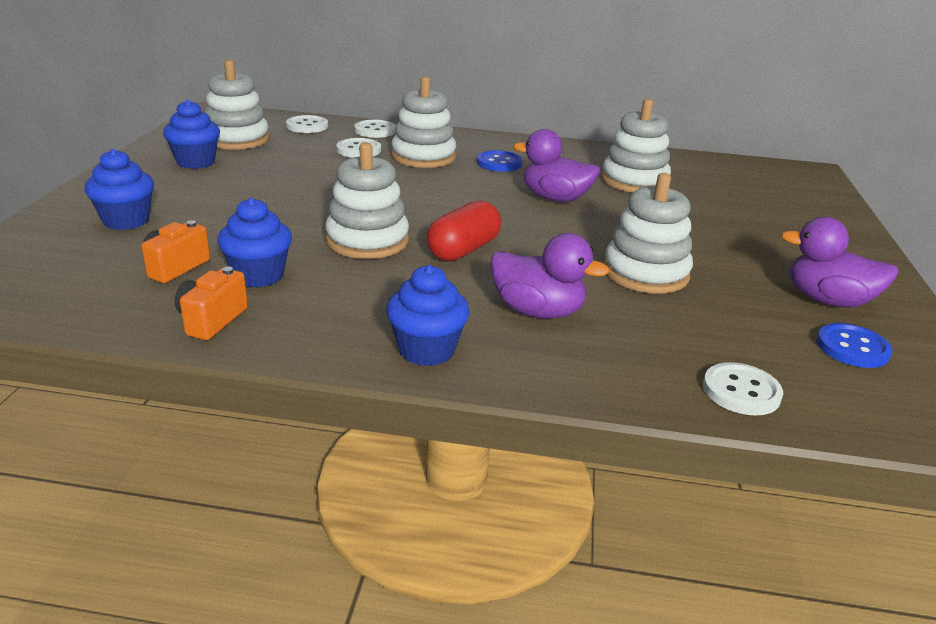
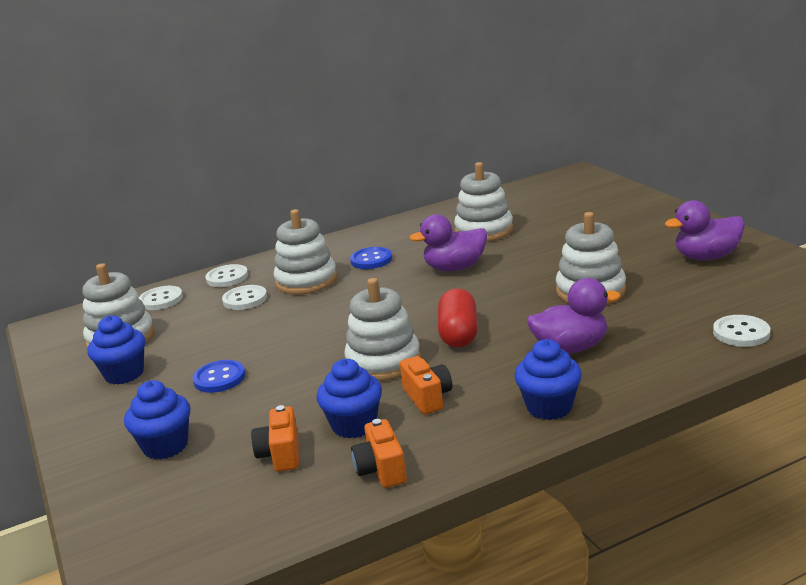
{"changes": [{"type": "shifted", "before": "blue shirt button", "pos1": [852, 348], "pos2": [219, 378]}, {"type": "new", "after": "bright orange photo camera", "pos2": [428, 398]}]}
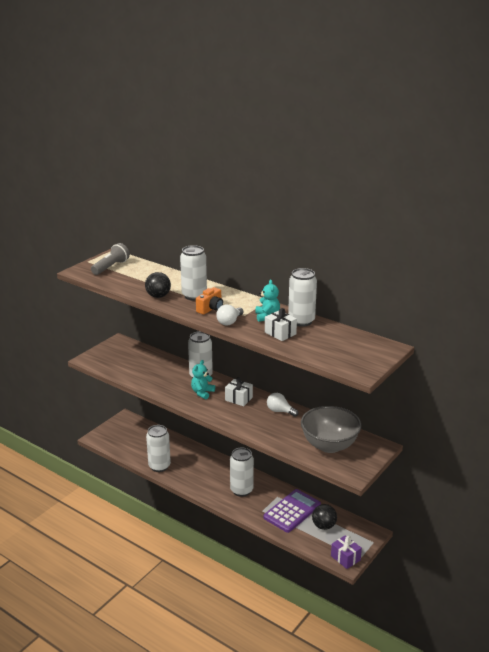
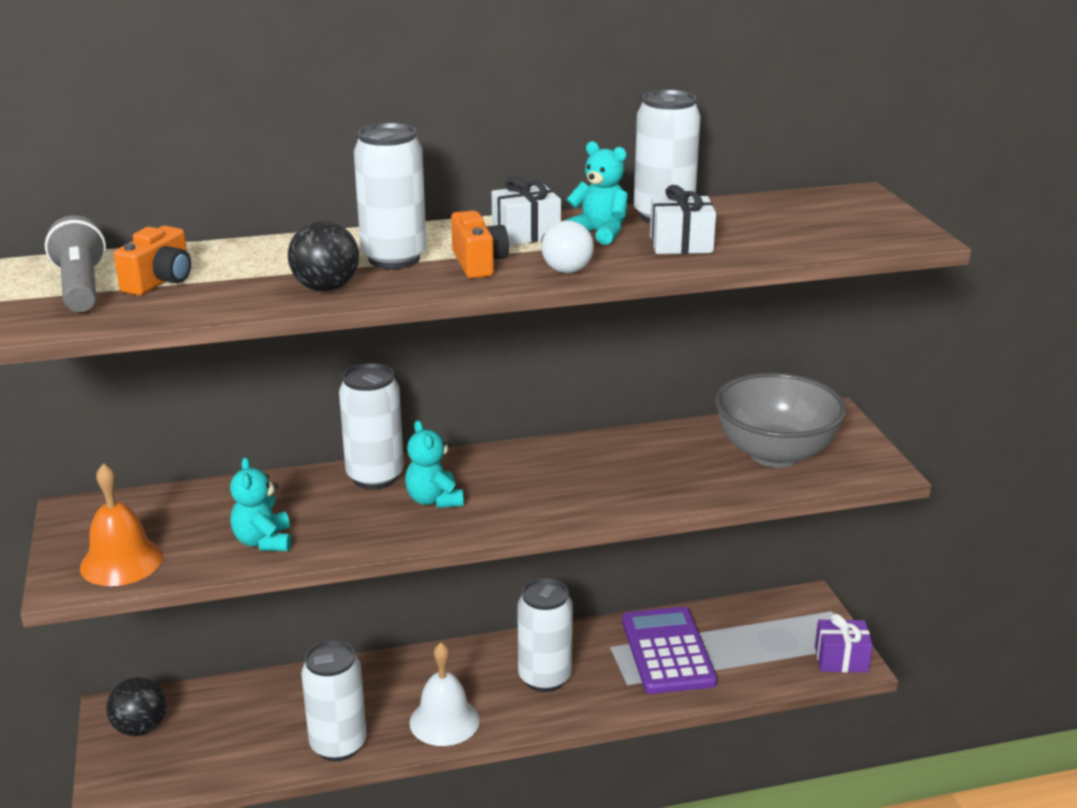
{"changes": [{"type": "shifted", "before": "pure white present", "pos1": [238, 399], "pos2": [526, 234]}, {"type": "gone", "before": "pure white light bulb", "pos1": [280, 411]}, {"type": "shifted", "before": "black play ball", "pos1": [324, 526], "pos2": [140, 728]}, {"type": "new", "after": "bright orange photo camera", "pos2": [160, 281]}, {"type": "new", "after": "turquoise teddy bear", "pos2": [263, 541]}, {"type": "new", "after": "bright orange hand bell", "pos2": [121, 562]}, {"type": "new", "after": "pure white hand bell", "pos2": [444, 721]}]}
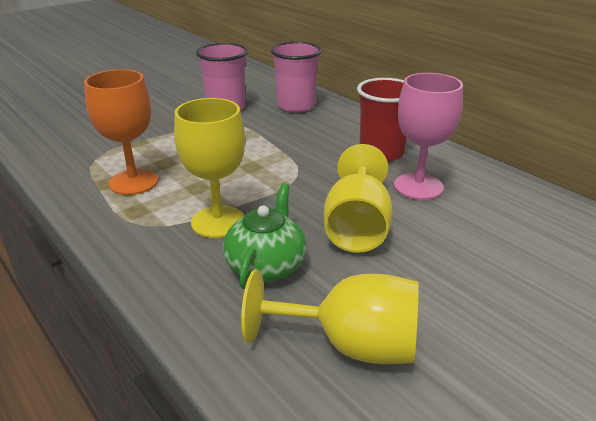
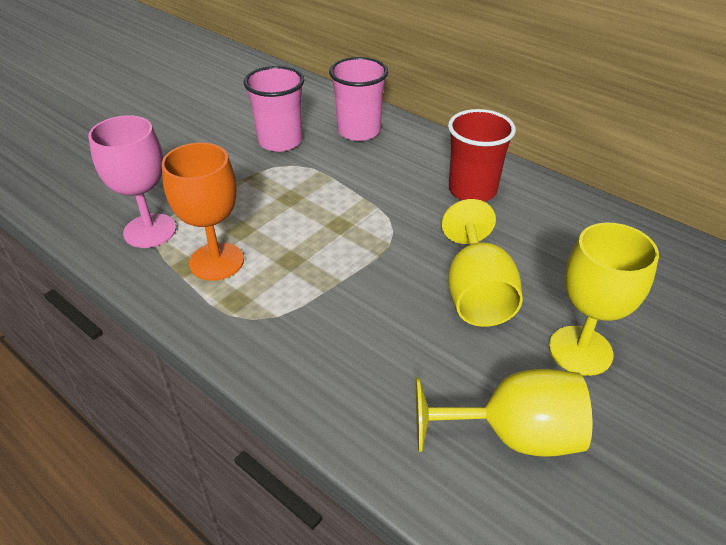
{"changes": [{"type": "shifted", "before": "pink chalice", "pos1": [418, 186], "pos2": [150, 231]}, {"type": "shifted", "before": "bright yellow chalice", "pos1": [218, 222], "pos2": [580, 350]}, {"type": "gone", "before": "emerald teapot", "pos1": [266, 265]}]}
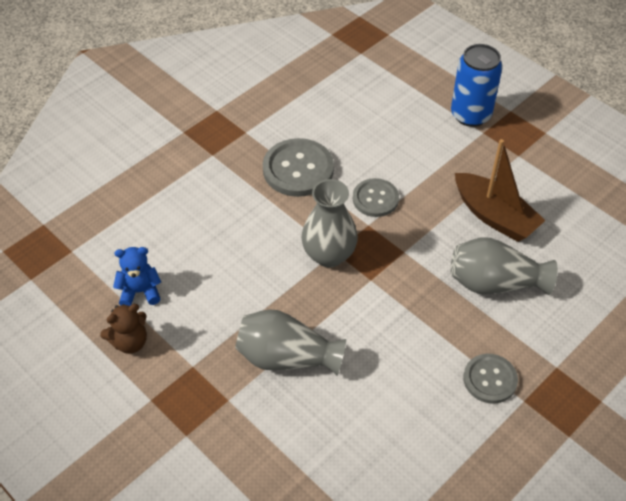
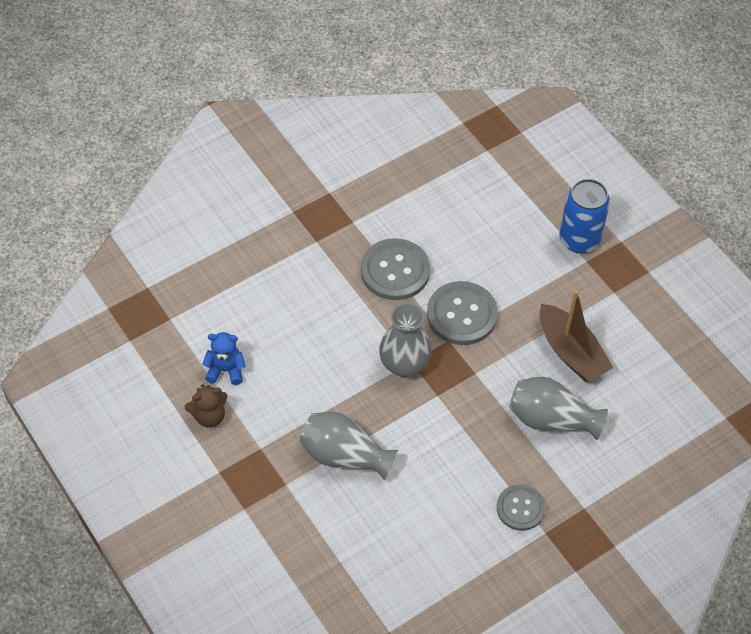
{"changes": [{"type": "scaled", "before": "gray shirt button", "pos1": [375, 199], "pos2": [462, 314], "scale": 1.58}]}
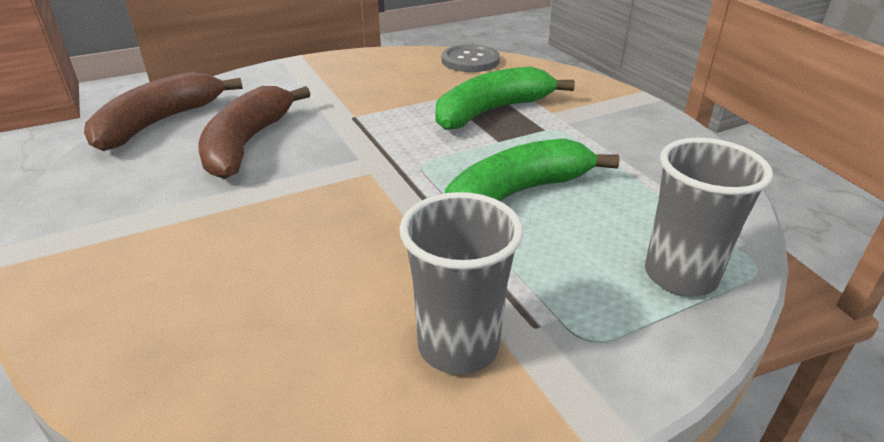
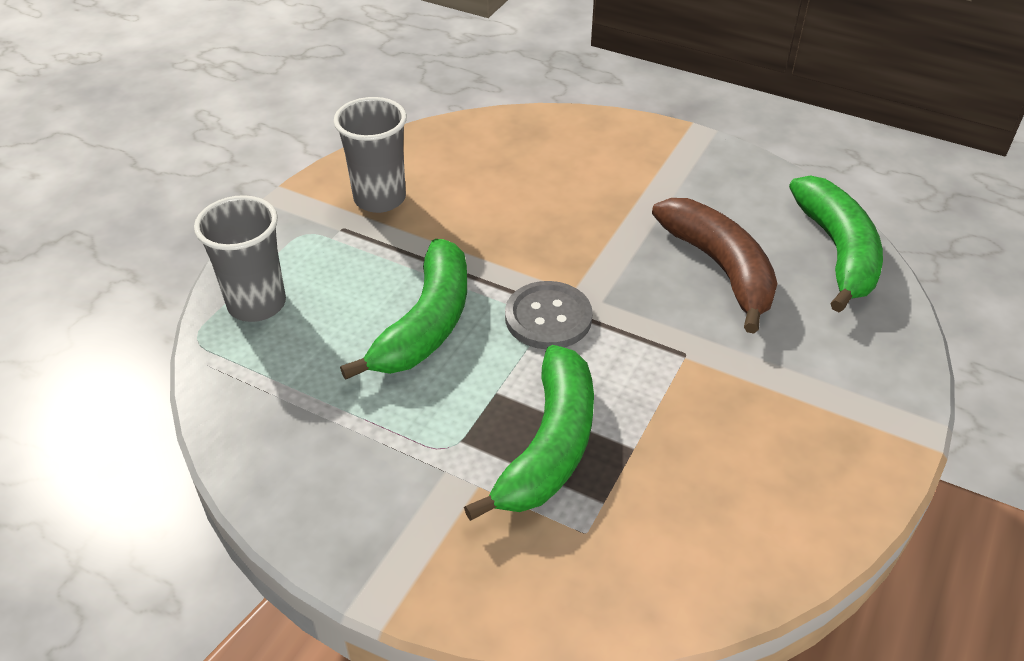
{"changes": [{"type": "shifted", "before": "gray shirt button", "pos1": [470, 61], "pos2": [548, 317]}, {"type": "repainted", "before": "russet toy banana", "after": "emerald toy banana", "pos1": [160, 123], "pos2": [837, 252]}]}
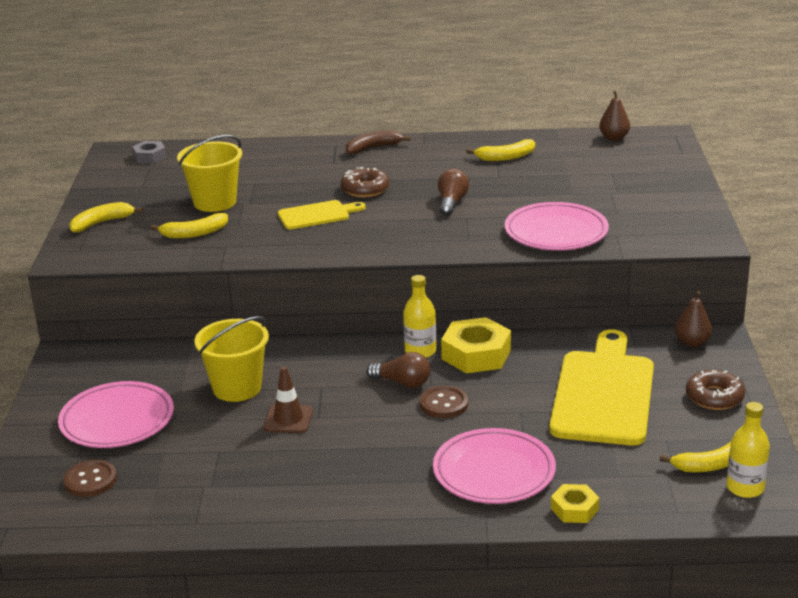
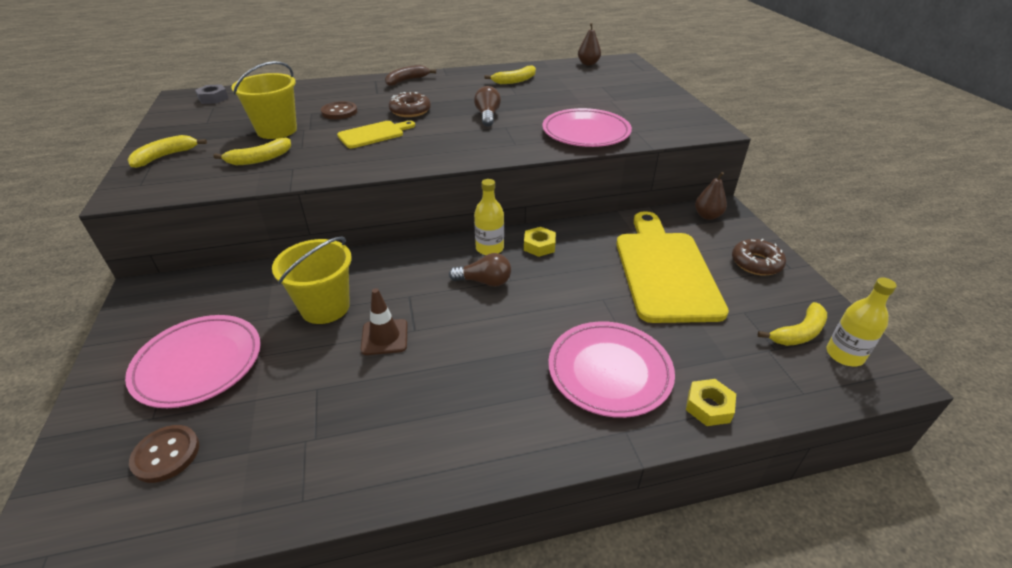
{"changes": [{"type": "scaled", "before": "bright yellow hexagon nut", "pos1": [476, 354], "pos2": [539, 246], "scale": 0.56}, {"type": "shifted", "before": "russet shirt button", "pos1": [444, 404], "pos2": [339, 112]}]}
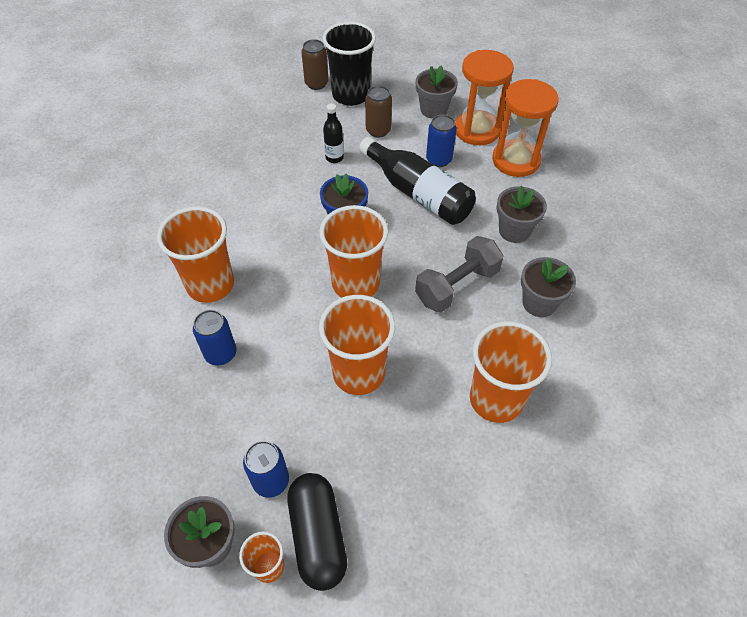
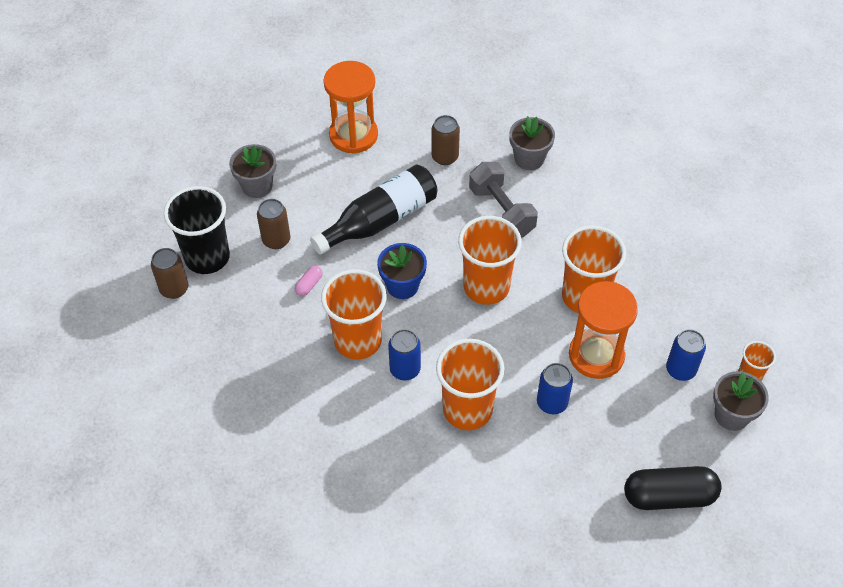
{"changes": [{"type": "shifted", "before": "bright orange sand timer", "pos1": [477, 130], "pos2": [596, 355]}, {"type": "swapped", "before": "black flask", "after": "pink capsule", "pos1": [334, 158], "pos2": [309, 285]}, {"type": "shifted", "before": "blue can", "pos1": [439, 160], "pos2": [405, 369]}, {"type": "swapped", "before": "gray potted plant", "after": "russet can", "pos1": [514, 231], "pos2": [445, 157]}, {"type": "shifted", "before": "bright orange beaker", "pos1": [496, 399], "pos2": [358, 340]}, {"type": "shifted", "before": "black capsule", "pos1": [318, 535], "pos2": [669, 496]}]}
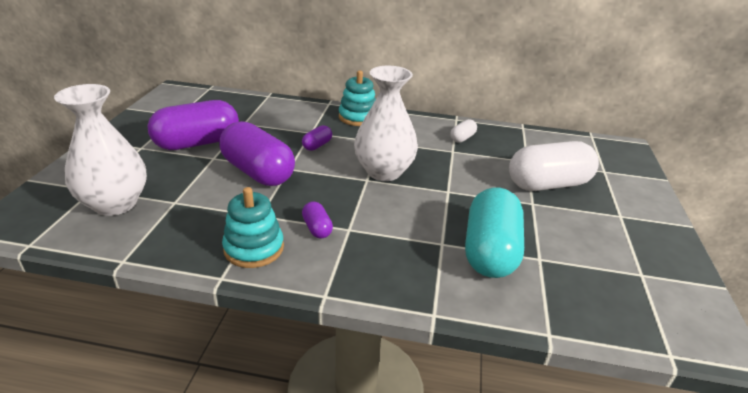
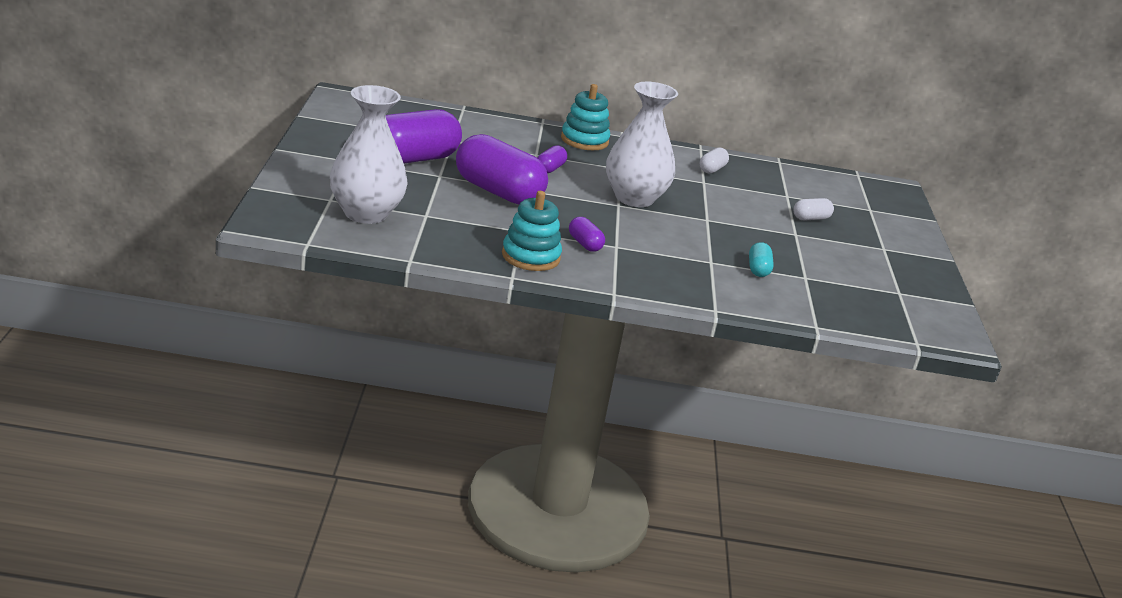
{"changes": [{"type": "scaled", "before": "pure white capsule", "pos1": [548, 184], "pos2": [811, 218], "scale": 0.44}, {"type": "scaled", "before": "turquoise capsule", "pos1": [490, 251], "pos2": [758, 269], "scale": 0.44}]}
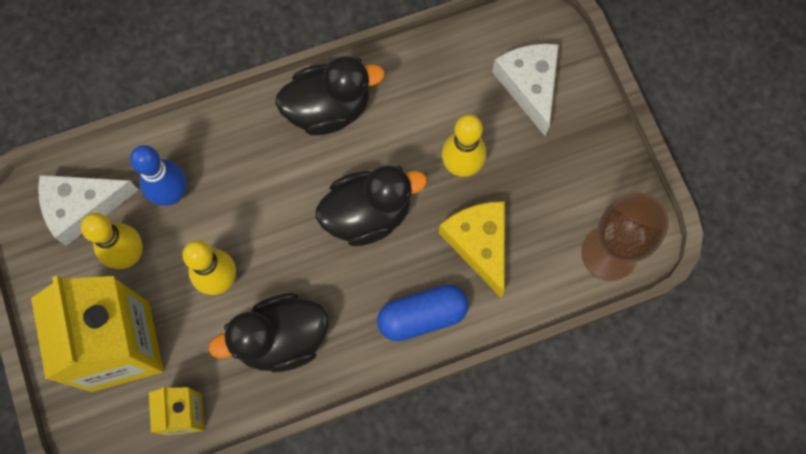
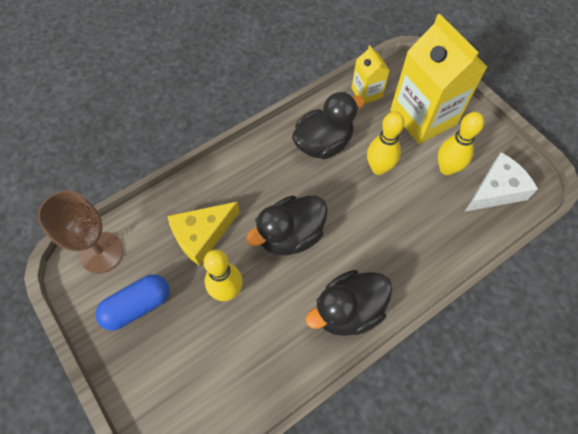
{"changes": [{"type": "gone", "before": "pure white cheese wedge", "pos1": [529, 86]}, {"type": "gone", "before": "blue skittle", "pos1": [172, 194]}, {"type": "rotated", "before": "bright yellow cheese wedge", "pos1": [479, 244], "pos2": [202, 235], "turn": 90}, {"type": "shifted", "before": "blue capsule", "pos1": [422, 316], "pos2": [137, 306]}]}
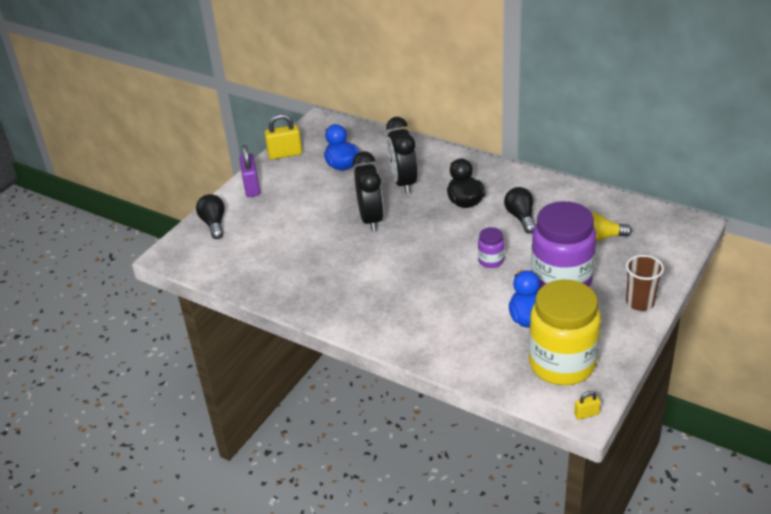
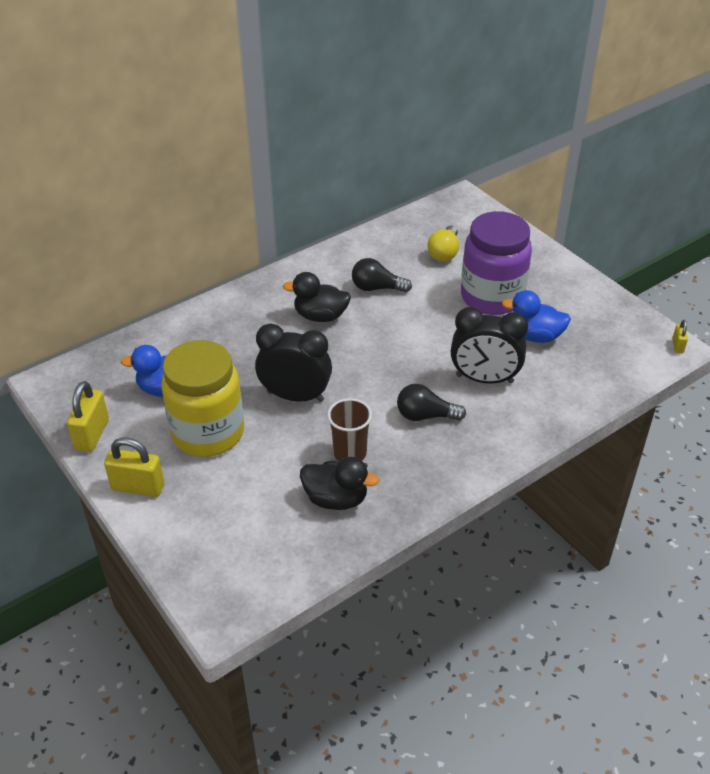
{"changes": [{"type": "shifted", "before": "black bedside clock", "pos1": [403, 182], "pos2": [484, 379]}, {"type": "repainted", "before": "royal purple small lock", "after": "bright yellow small lock", "pos1": [252, 187], "pos2": [138, 487]}, {"type": "shifted", "before": "black light bulb", "pos1": [214, 224], "pos2": [425, 416]}, {"type": "gone", "before": "royal purple jam jar", "pos1": [491, 261]}, {"type": "shifted", "before": "russet beaker", "pos1": [640, 302], "pos2": [350, 453]}, {"type": "shifted", "before": "bright yellow jam jar", "pos1": [562, 364], "pos2": [208, 433]}, {"type": "new", "after": "black rubber duck", "pos2": [336, 499]}]}
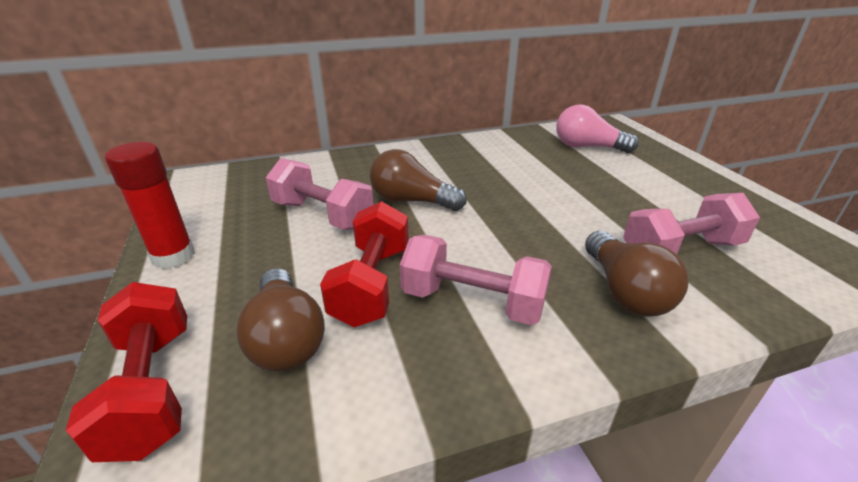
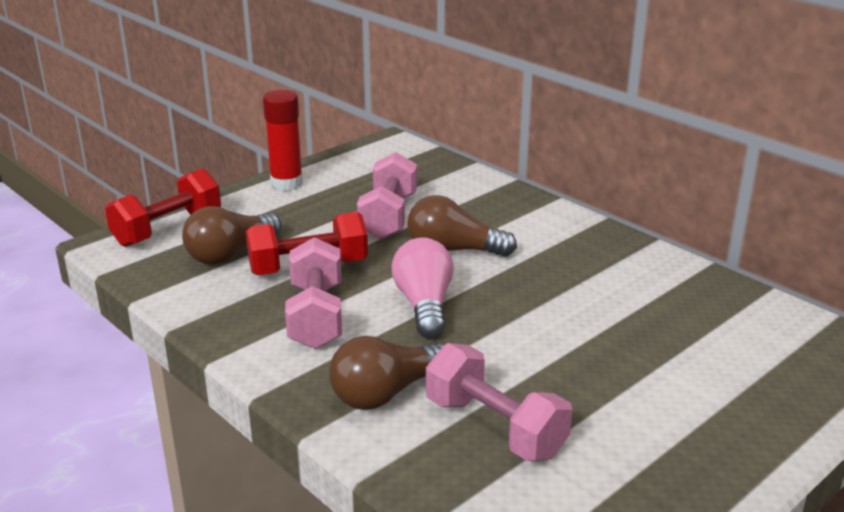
{"changes": [{"type": "shifted", "before": "pink light bulb", "pos1": [587, 147], "pos2": [424, 305]}, {"type": "rotated", "before": "russet light bulb", "pos1": [411, 201], "pos2": [453, 250], "turn": -75}]}
